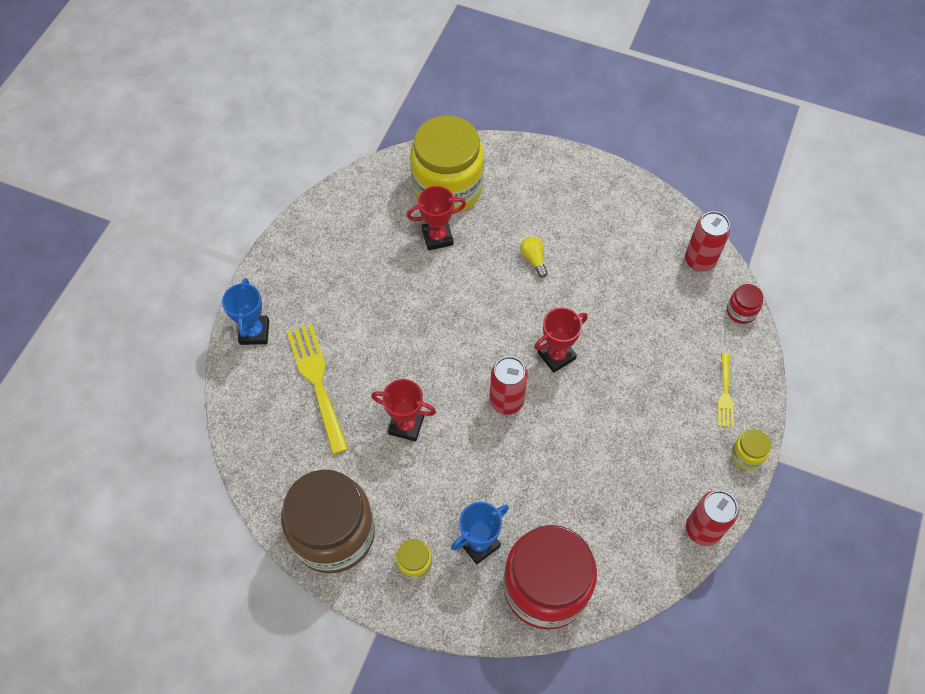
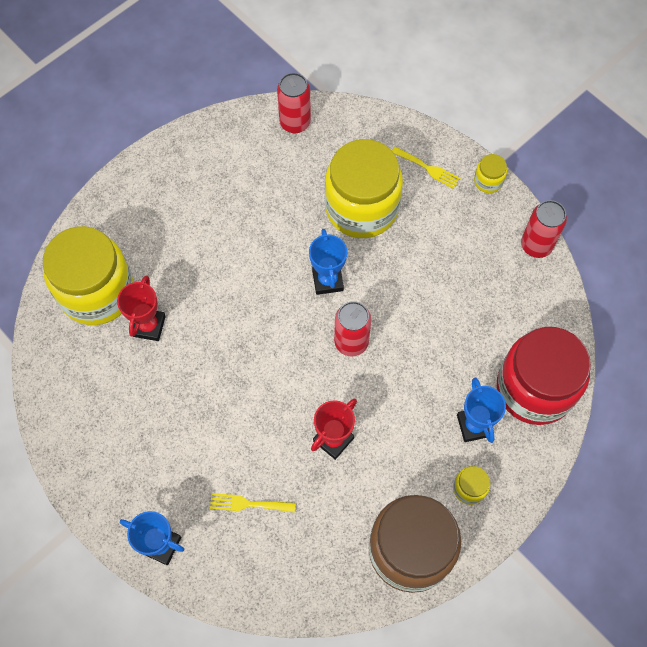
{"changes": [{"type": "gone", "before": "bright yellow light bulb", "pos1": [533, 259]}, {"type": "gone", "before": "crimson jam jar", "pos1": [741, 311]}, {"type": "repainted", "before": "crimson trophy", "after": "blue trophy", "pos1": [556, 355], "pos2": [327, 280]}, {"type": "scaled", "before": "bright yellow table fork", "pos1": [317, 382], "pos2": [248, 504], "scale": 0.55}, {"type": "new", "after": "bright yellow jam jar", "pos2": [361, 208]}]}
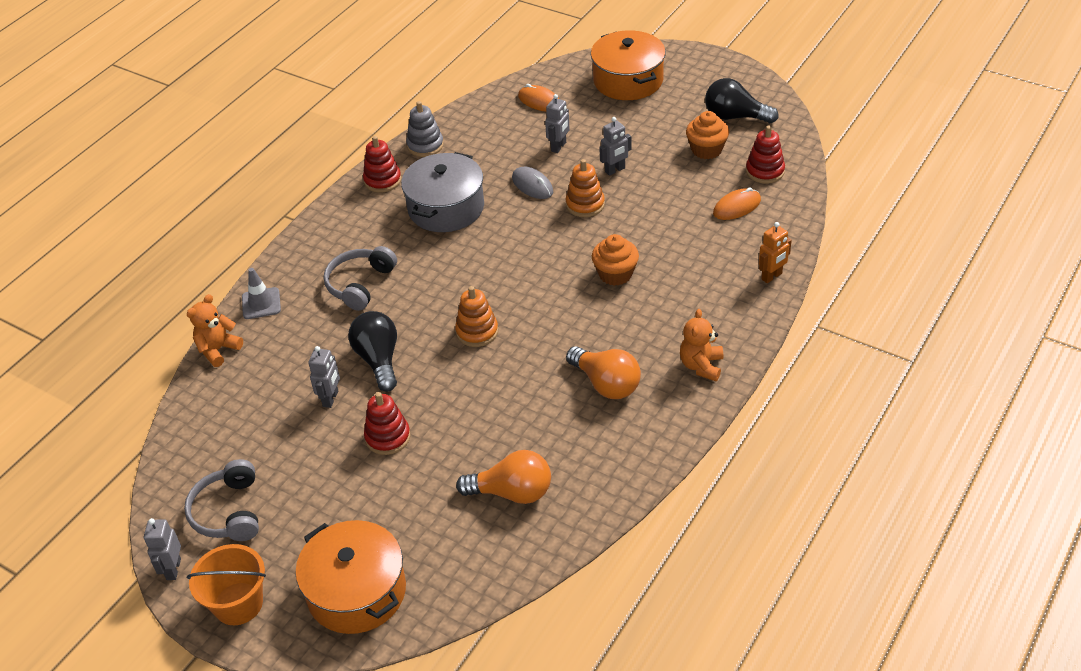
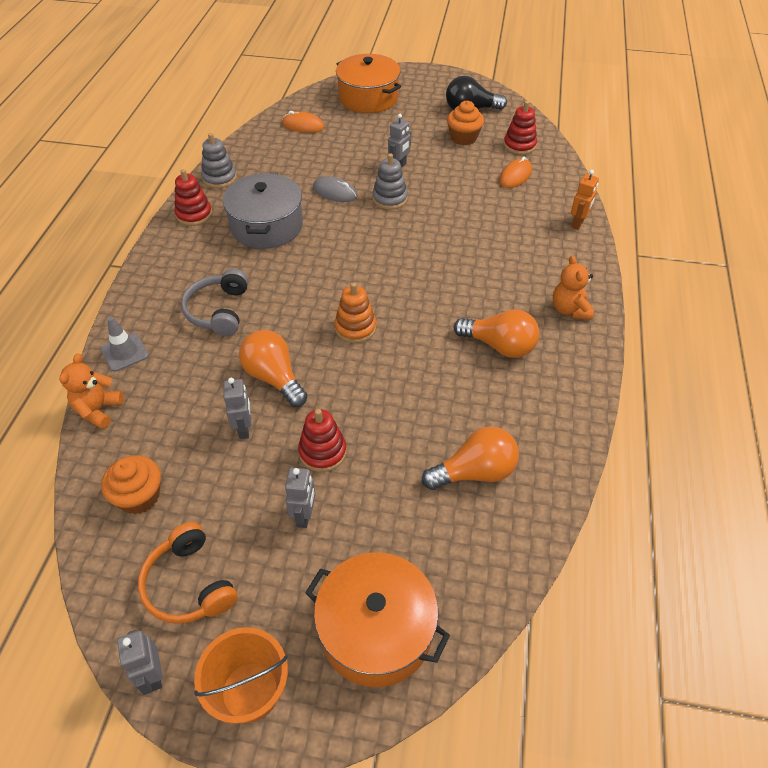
{"changes": [{"type": "shifted", "before": "gray robot", "pos1": [559, 147], "pos2": [304, 516]}, {"type": "repainted", "before": "bright orange stacking toy", "after": "gray stacking toy", "pos1": [585, 204], "pos2": [390, 199]}, {"type": "shifted", "before": "bright orange fairy cake", "pos1": [615, 274], "pos2": [139, 496]}, {"type": "repainted", "before": "black light bulb", "after": "bright orange light bulb", "pos1": [379, 360], "pos2": [274, 378]}, {"type": "repainted", "before": "gray headset", "after": "bright orange headset", "pos1": [229, 512], "pos2": [189, 584]}]}
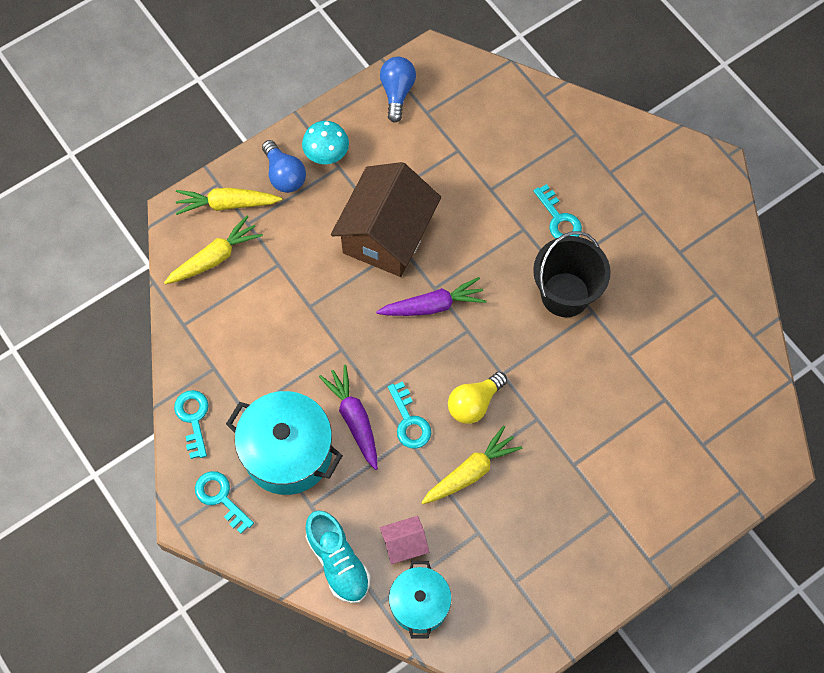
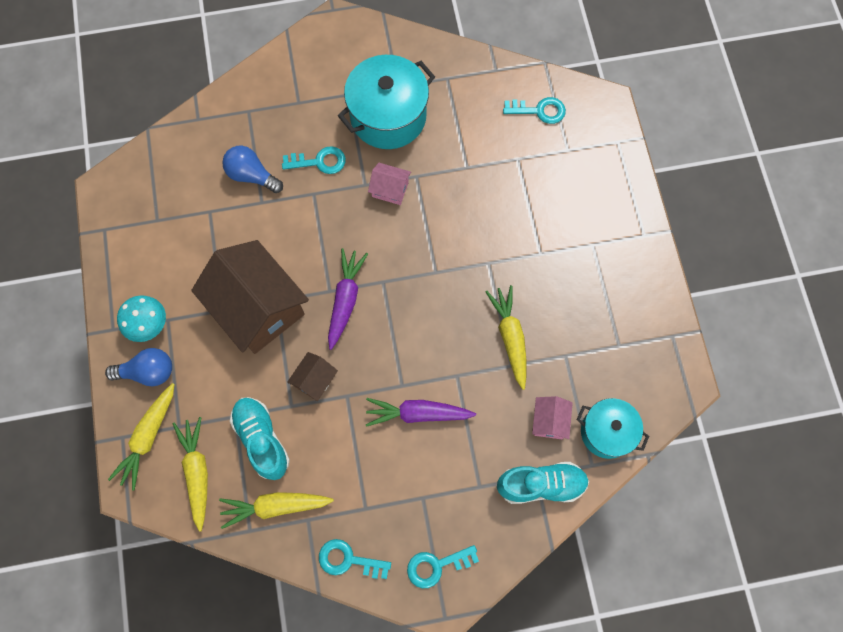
{"changes": [{"type": "shifted", "before": "blue light bulb", "pos1": [397, 92], "pos2": [252, 175]}, {"type": "swapped", "before": "black sand bucket", "after": "pink cottage", "pos1": [565, 294], "pos2": [390, 189]}, {"type": "gone", "before": "bright yellow light bulb", "pos1": [474, 403]}, {"type": "shifted", "before": "turquoise key", "pos1": [409, 421], "pos2": [539, 111]}, {"type": "shifted", "before": "turquoise cooking pot", "pos1": [288, 453], "pos2": [388, 116]}, {"type": "new", "after": "russet cottage", "pos2": [314, 380]}, {"type": "new", "after": "turquoise lace-up shoe", "pos2": [262, 439]}, {"type": "new", "after": "bright yellow root vegetable", "pos2": [275, 506]}]}
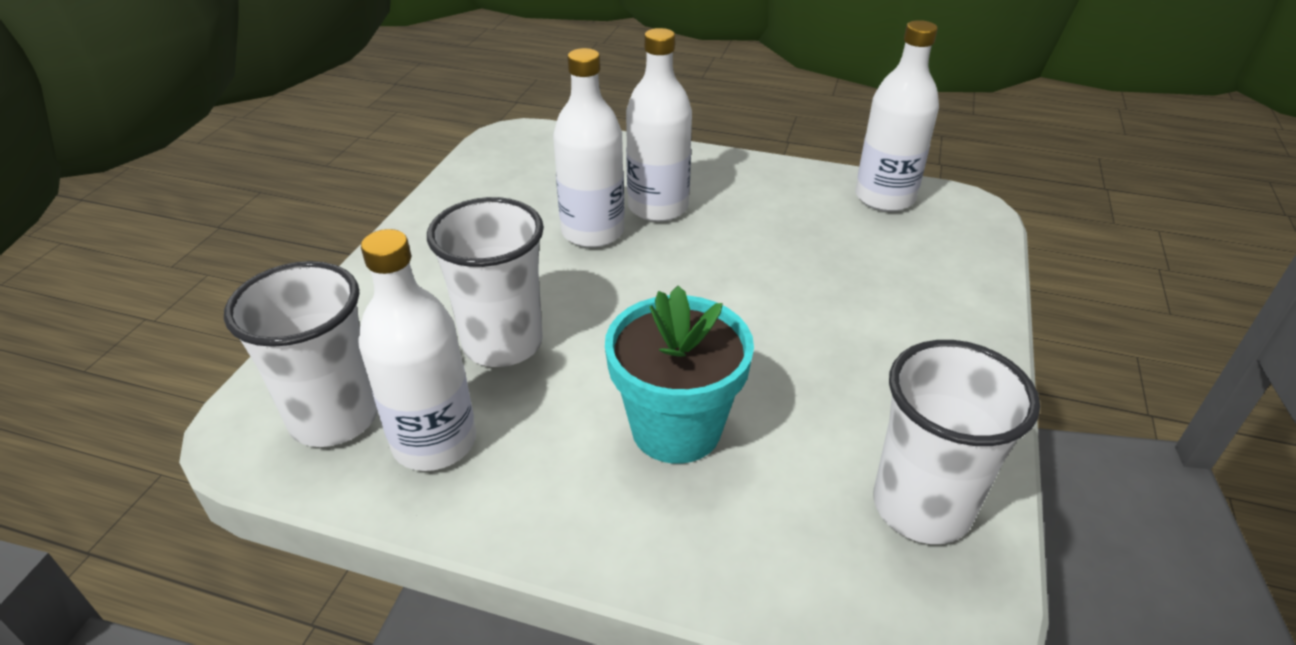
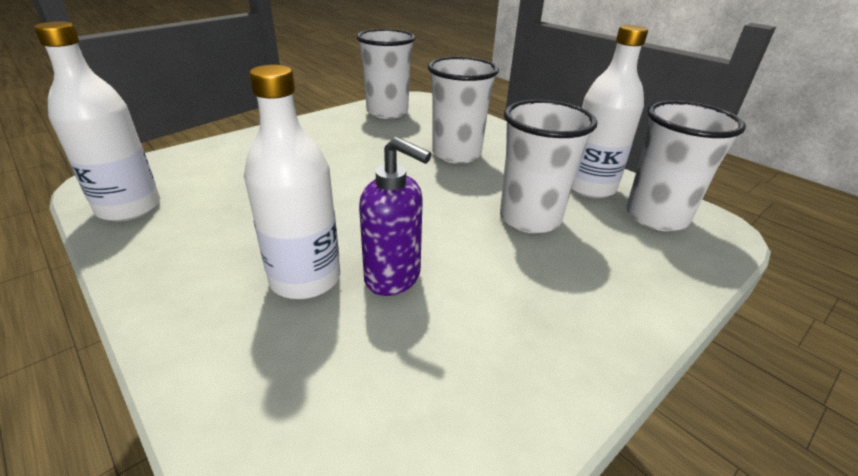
{"changes": [{"type": "swapped", "before": "pure white flask", "after": "royal purple pump bottle", "pos1": [592, 232], "pos2": [393, 278]}, {"type": "swapped", "before": "turquoise potted plant", "after": "pure white beaker", "pos1": [676, 428], "pos2": [456, 154]}]}
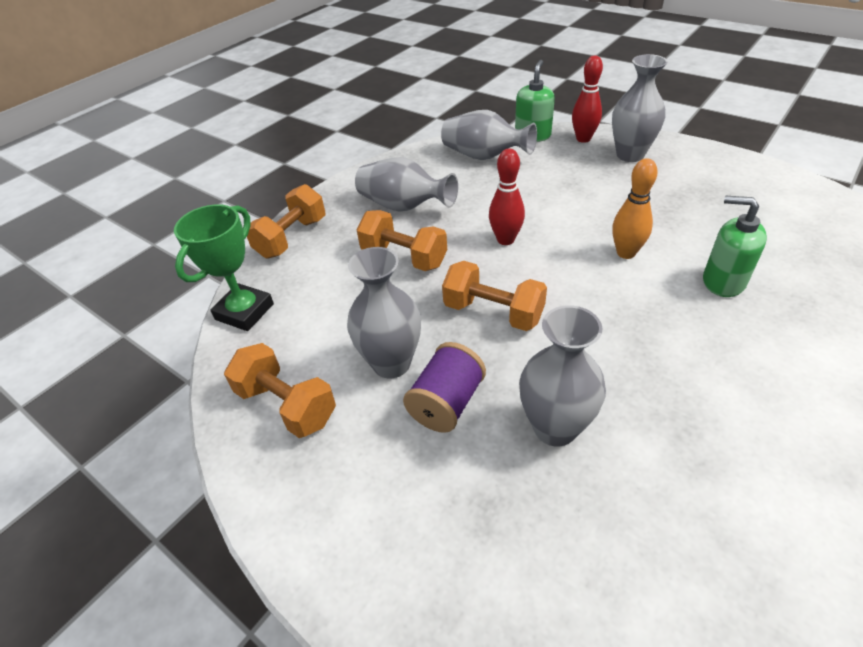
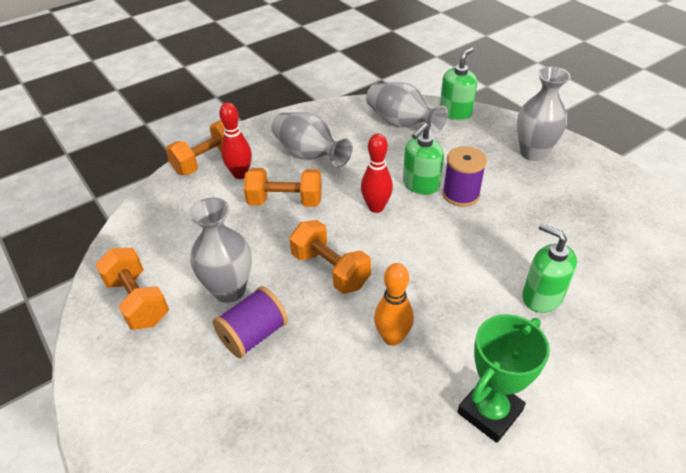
{"changes": [{"type": "shifted", "before": "crimson skittle", "pos1": [583, 139], "pos2": [240, 174]}, {"type": "shifted", "before": "bright orange skittle", "pos1": [626, 253], "pos2": [392, 338]}, {"type": "shifted", "before": "emerald trophy", "pos1": [244, 312], "pos2": [489, 411]}, {"type": "rotated", "before": "bright orange hand weight", "pos1": [404, 257], "pos2": [285, 201], "turn": -45}, {"type": "gone", "before": "gray vase", "pos1": [555, 428]}, {"type": "new", "after": "emerald pump bottle", "pos2": [420, 185]}, {"type": "new", "after": "royal purple spool", "pos2": [461, 194]}]}
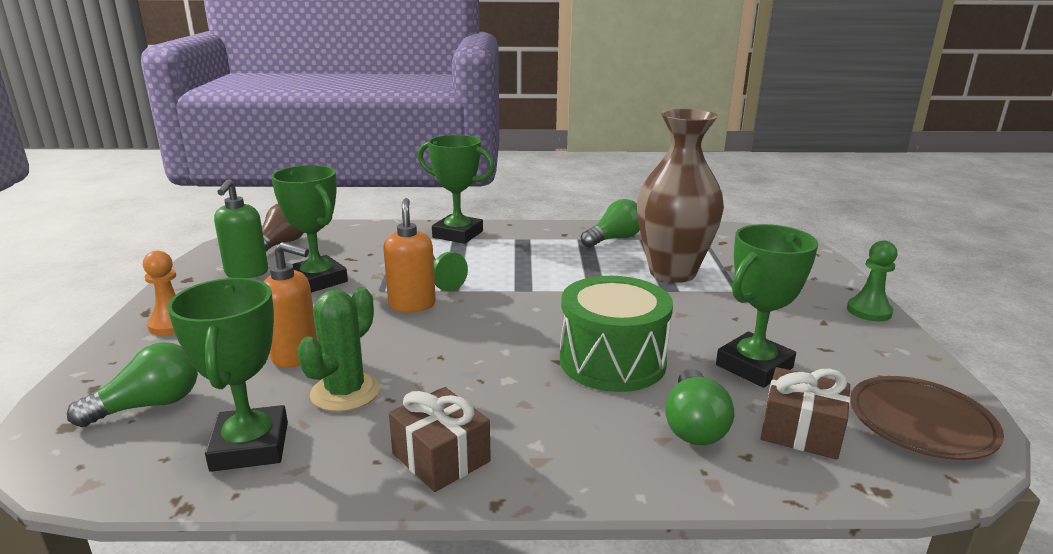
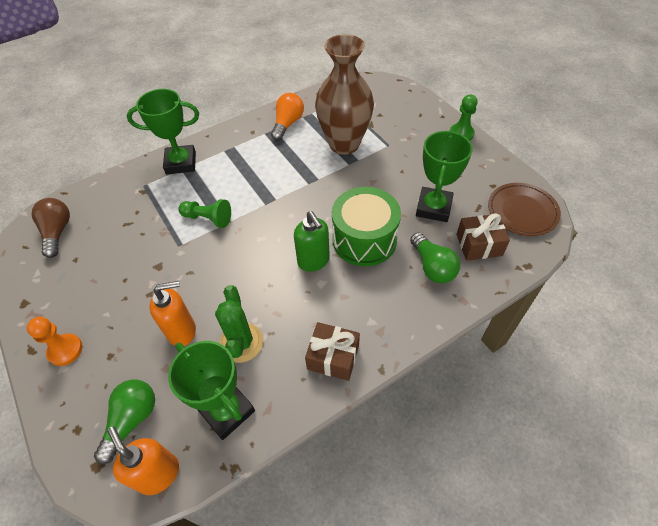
{"changes": [{"type": "gone", "before": "emerald trophy", "pos1": [318, 280]}, {"type": "shifted", "before": "emerald pump bottle", "pos1": [246, 273], "pos2": [313, 261]}, {"type": "shifted", "before": "bright orange pump bottle", "pos1": [412, 305], "pos2": [158, 474]}, {"type": "repainted", "before": "emerald light bulb", "after": "bright orange light bulb", "pos1": [614, 239], "pos2": [287, 124]}]}
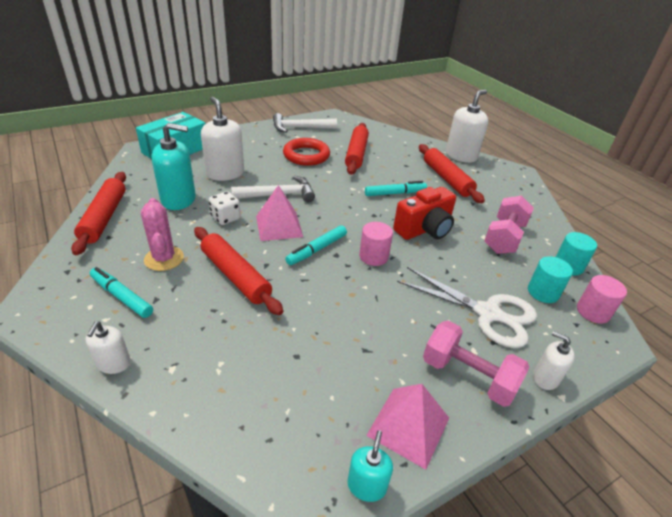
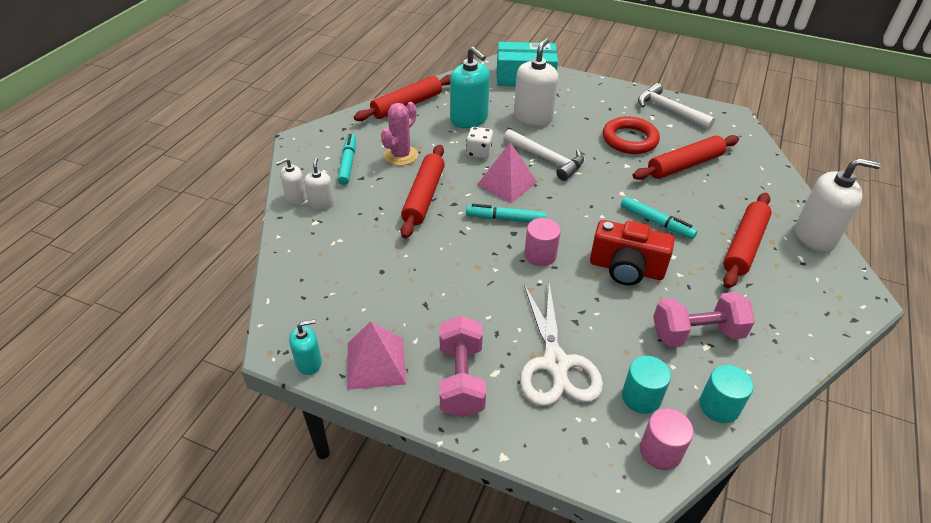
{"changes": [{"type": "shifted", "before": "pure white pump bottle", "pos1": [545, 378], "pos2": [321, 203]}]}
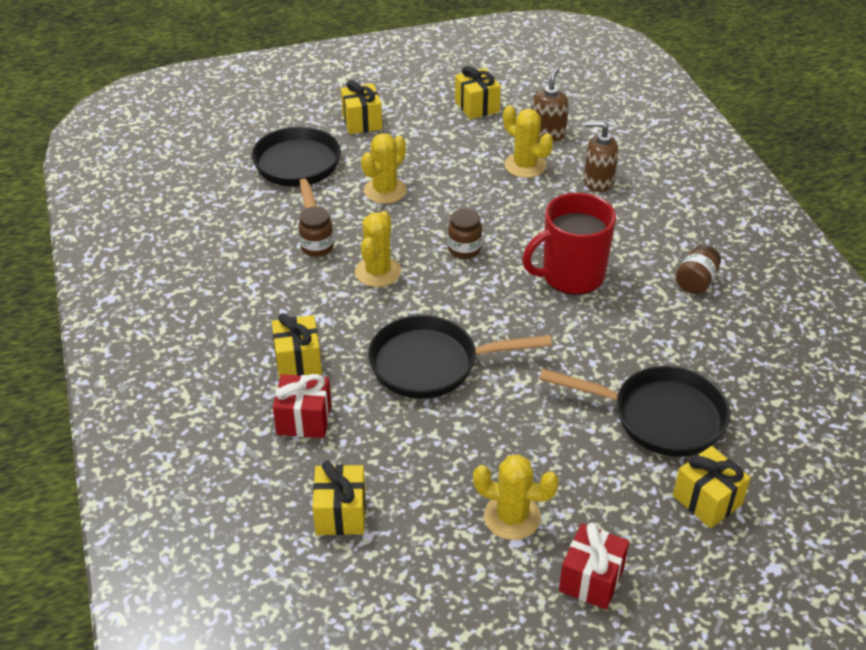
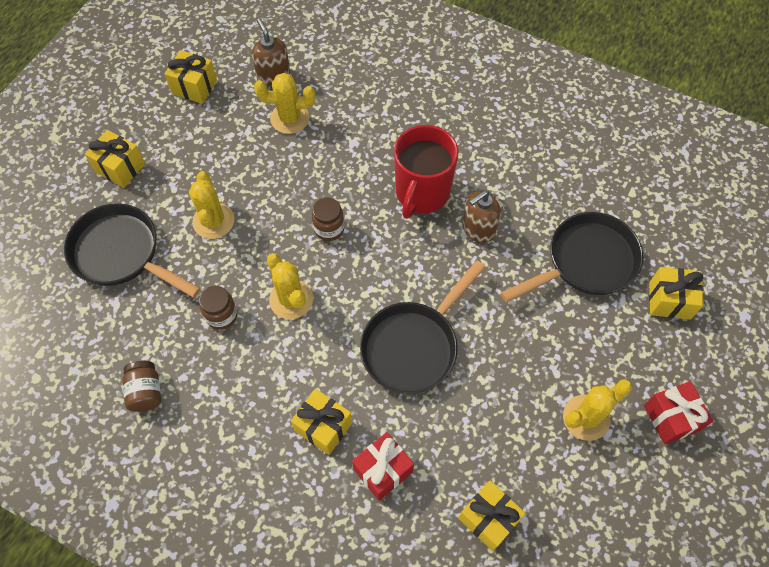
{"changes": [{"type": "shifted", "before": "russet pump bottle", "pos1": [598, 181], "pos2": [478, 228]}, {"type": "shifted", "before": "russet jam jar", "pos1": [696, 282], "pos2": [146, 392]}]}
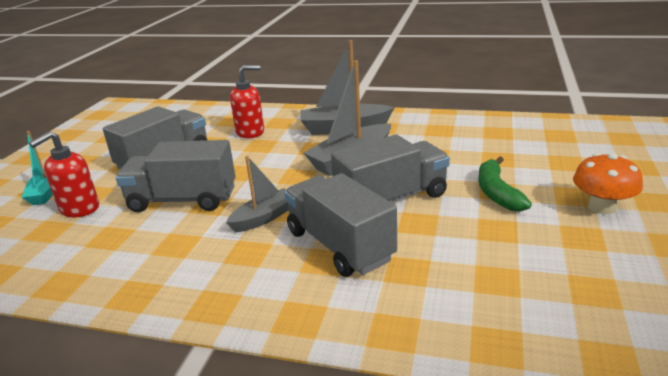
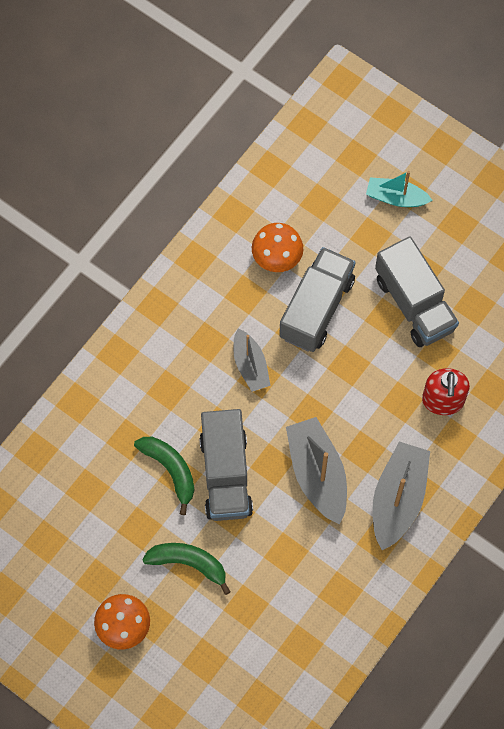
{"changes": [{"type": "gone", "before": "crimson pump bottle", "pos1": [79, 208]}, {"type": "gone", "before": "gray lorry", "pos1": [339, 245]}, {"type": "new", "after": "bright orange toadstool", "pos2": [277, 258]}, {"type": "new", "after": "emerald toy banana", "pos2": [170, 470]}]}
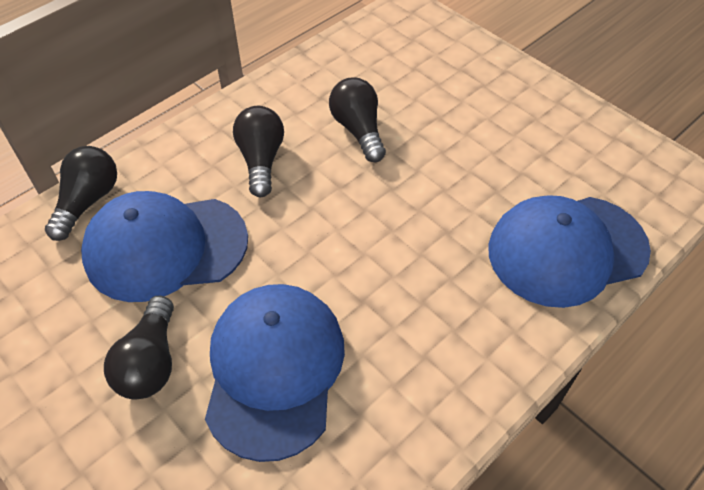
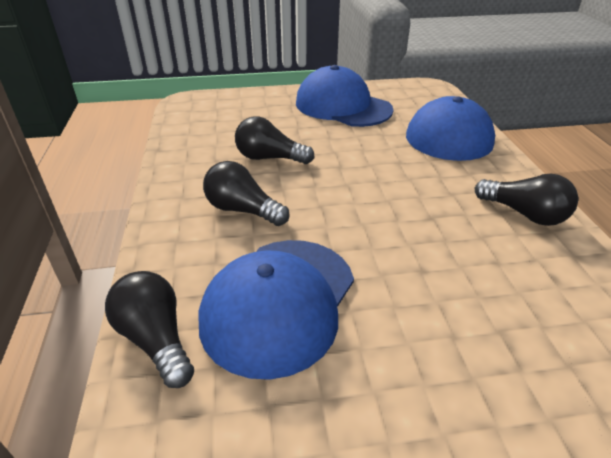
{"changes": [{"type": "shifted", "before": "blue cap", "pos1": [274, 369], "pos2": [342, 106]}, {"type": "shifted", "before": "black light bulb", "pos1": [150, 362], "pos2": [524, 214]}]}
